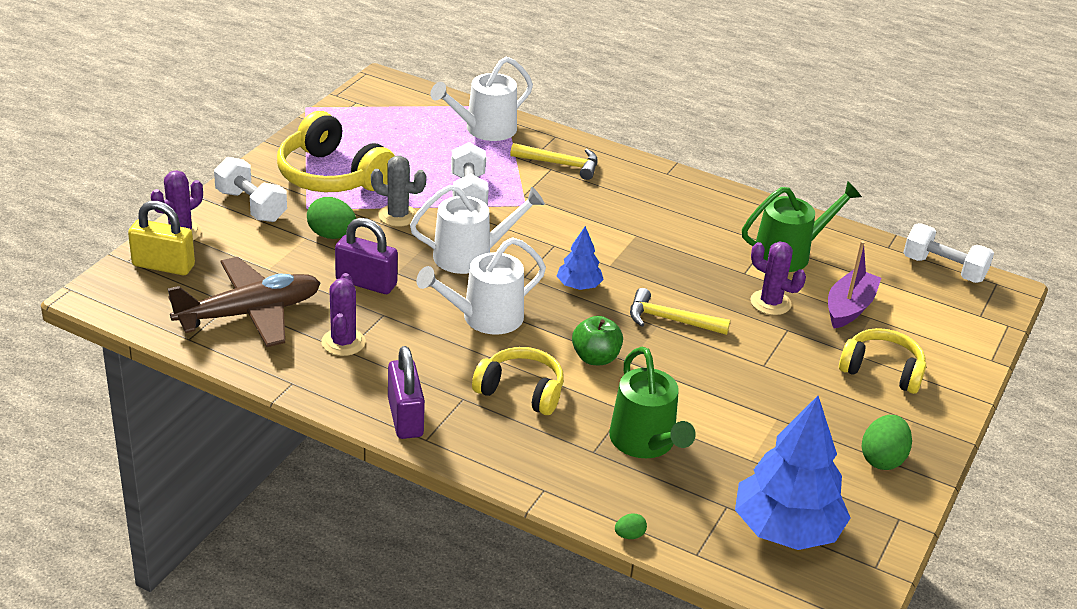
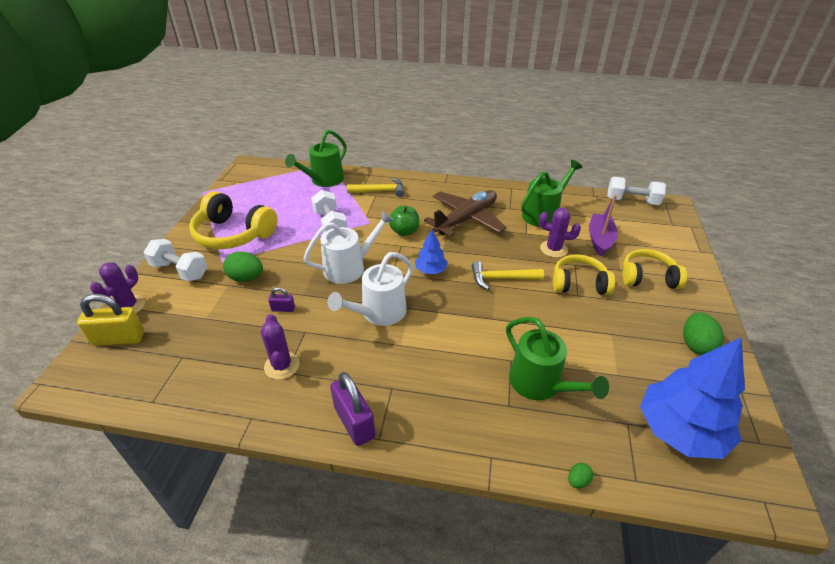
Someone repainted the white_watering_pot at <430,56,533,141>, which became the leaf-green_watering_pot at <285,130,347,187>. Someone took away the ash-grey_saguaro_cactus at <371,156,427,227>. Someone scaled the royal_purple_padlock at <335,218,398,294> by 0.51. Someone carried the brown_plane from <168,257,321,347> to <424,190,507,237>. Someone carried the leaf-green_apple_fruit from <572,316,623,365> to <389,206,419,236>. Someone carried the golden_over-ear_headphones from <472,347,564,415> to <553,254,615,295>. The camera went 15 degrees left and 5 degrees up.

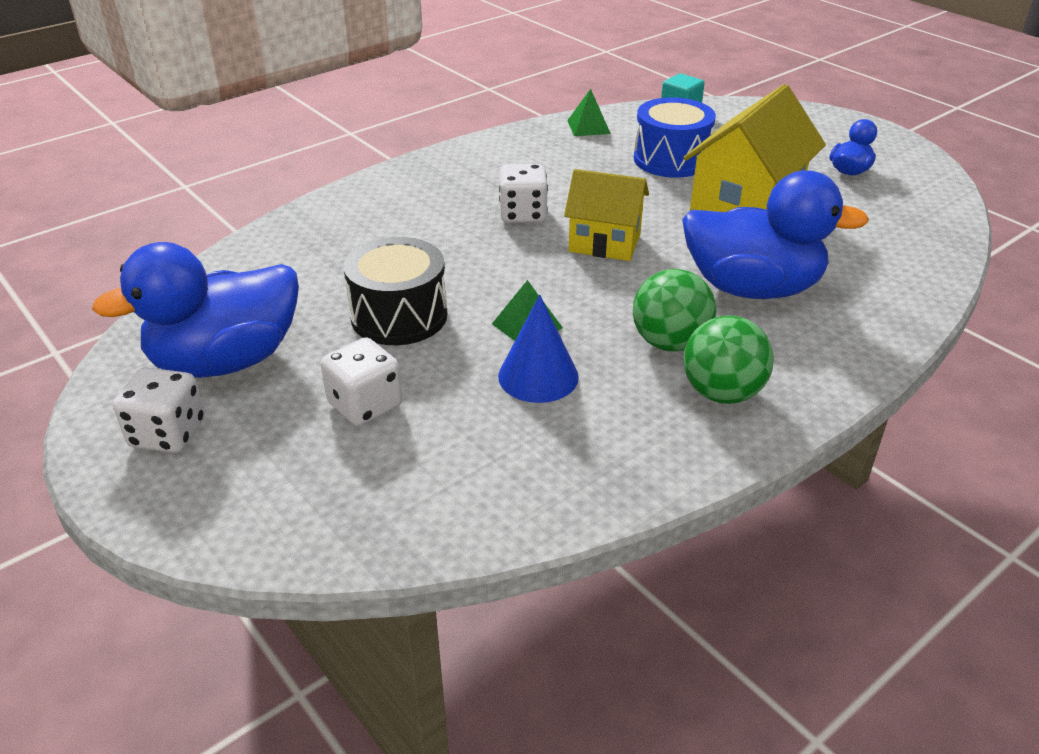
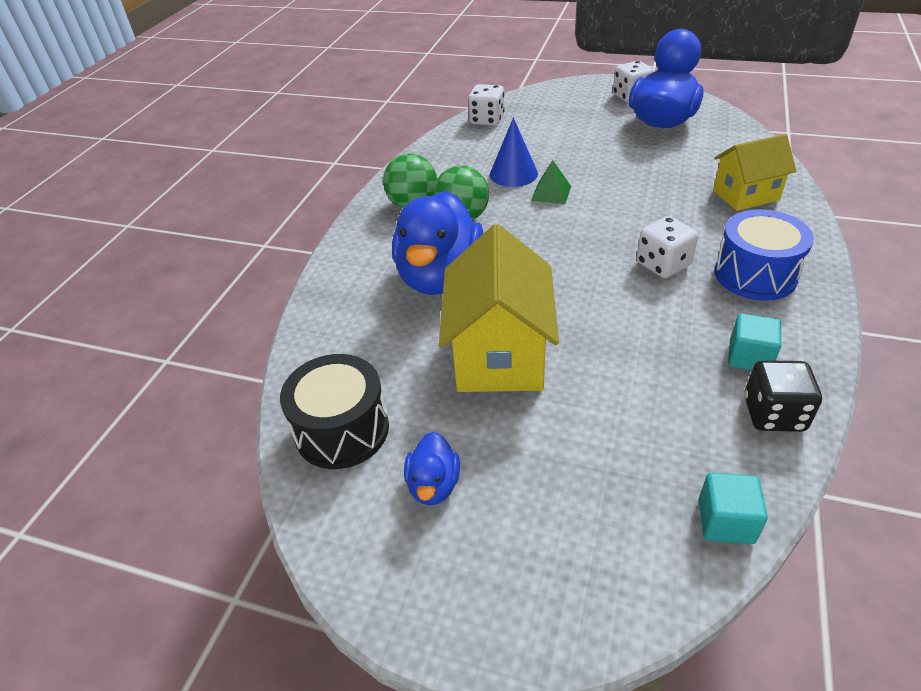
Someone swapped the leaf-green_solid_pyramid at <567,89,611,136> for the ebony_die at <744,360,822,432>. Someone carried the blue_drum from <634,97,716,178> to <714,209,814,301>. Someone carried the golden_cottage from <564,169,649,261> to <713,134,796,211>. Someone rotated the blue_rubber_duck at <682,171,869,299> by 60 degrees counterclockwise. Someone carried the ebony_drum from <344,237,447,345> to <280,354,389,469>. Someone carried the white_die from <320,337,402,426> to <468,84,505,126>. Someone put down the aqua_cube at <728,313,781,371>. The camera went 150 degrees right and 5 degrees up.

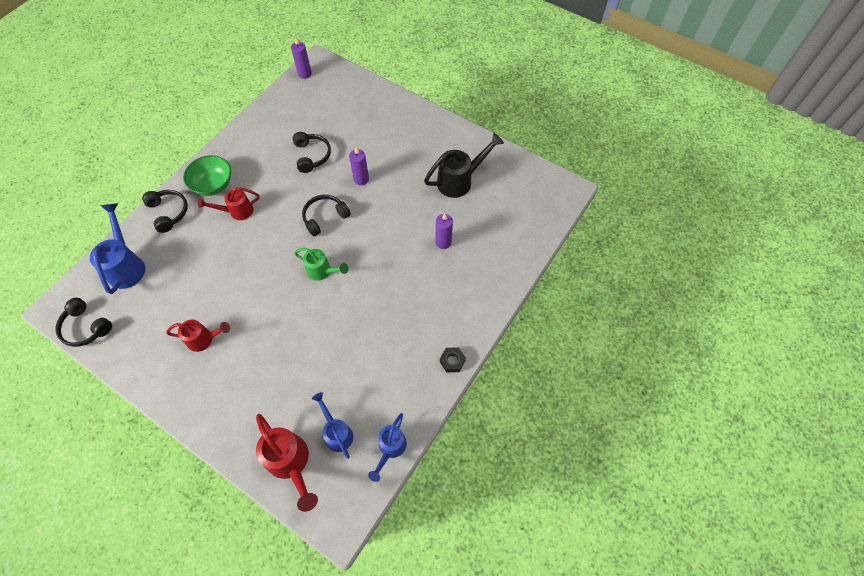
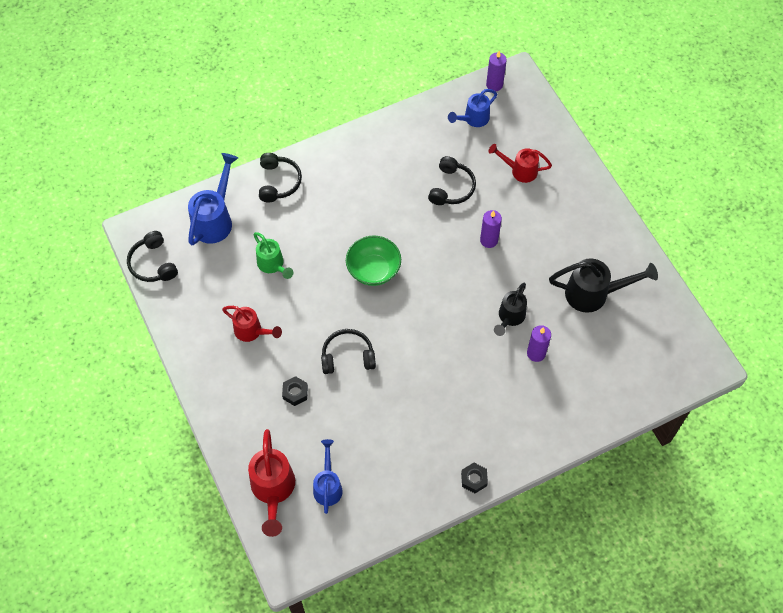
Someone carried the leaf-green_deep_dish from <183,155,231,196> to <346,236,401,286>. Someone carried the crimson_watering_pot from <198,187,260,220> to <488,144,552,183>. Someone carried the ebony_over-ear_headphones from <302,195,351,236> to <321,329,376,374>. Someone carried the leaf-green_watering_pot from <294,248,349,281> to <253,232,293,279>. Someone carried the blue_watering_pot from <368,413,407,482> to <448,89,497,127>. Someone put down the ebony_watering_pot at <494,283,527,336>. Someone put down the ebony_hexagon_nut at <282,376,308,406>. The camera went 30 degrees right and 0 degrees up.

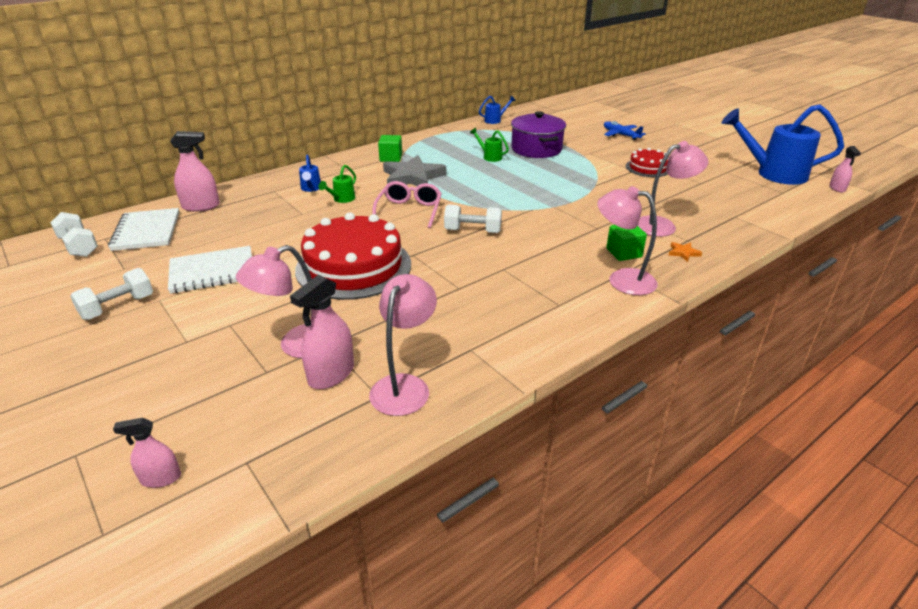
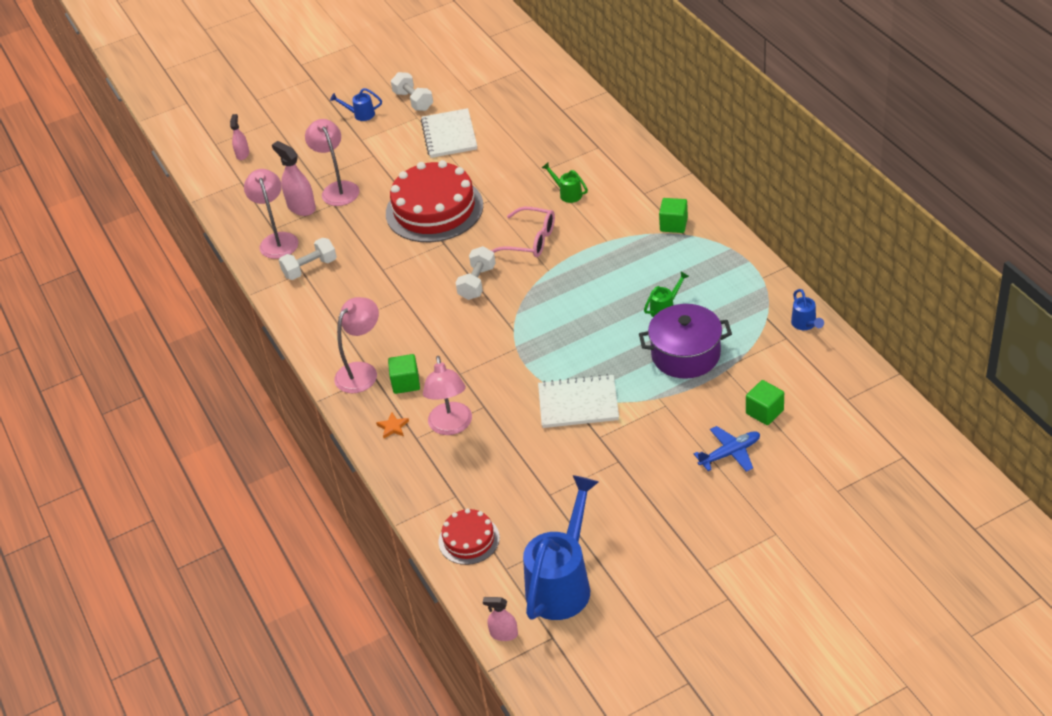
Someone took away the rose-pink_spray_cleaner at <170,131,220,212>. Someone carried the crimson_cake from <626,148,669,177> to <439,508,500,565>. Someone carried the blue_watering_pot from <299,154,321,192> to <330,88,382,121>. Someone took away the ash-grey_star at <383,155,446,186>. Someone carried the white_exercise_book from <108,208,179,251> to <538,374,619,428>. Someone carried the white_hand_weight from <50,212,98,257> to <279,238,337,280>. Someone rotated the rose-pink_desk_lamp at <369,274,437,416> by 135 degrees counterclockwise. Someone put down the leaf-green_cube at <746,380,784,425>. The camera went 105 degrees right and 10 degrees up.

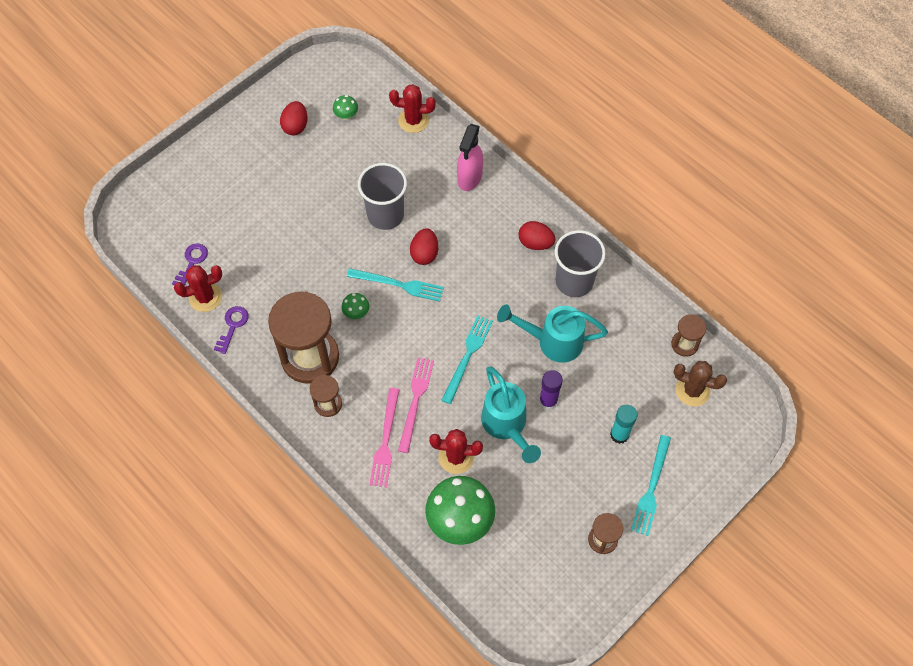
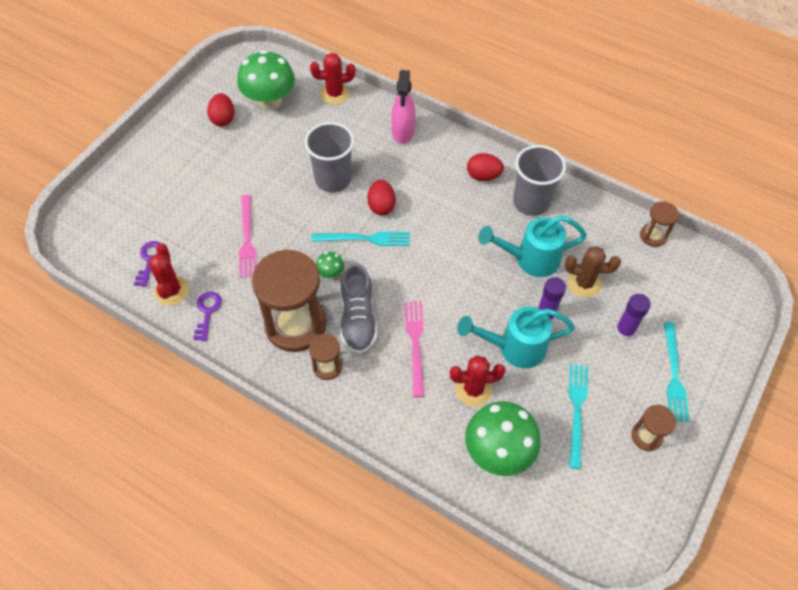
Someone scaled the leaf-green_toadstool at <333,95,358,120> by 2.27. Someone rotated the crimson_saguaro_cactus at <174,265,223,312> by 60 degrees counterclockwise. Someone carried the aqua_dinner_fork from <441,315,493,404> to <568,364,588,469>. Someone carried the brown_saguaro_cactus from <673,361,727,406> to <565,246,621,298>. Someone rotated the aqua_watering_pot at <481,367,541,463> by 120 degrees clockwise. Someone carried the rose-pink_dinner_fork from <369,388,400,487> to <239,195,256,278>. Someone repainted the aqua_glue_stick at <610,405,638,444>, which became the royal_purple_glue_stick at <615,294,651,340>. Someone put down the ash-grey_shoe at <340,263,377,354>. The camera went 15 degrees left and 5 degrees down.

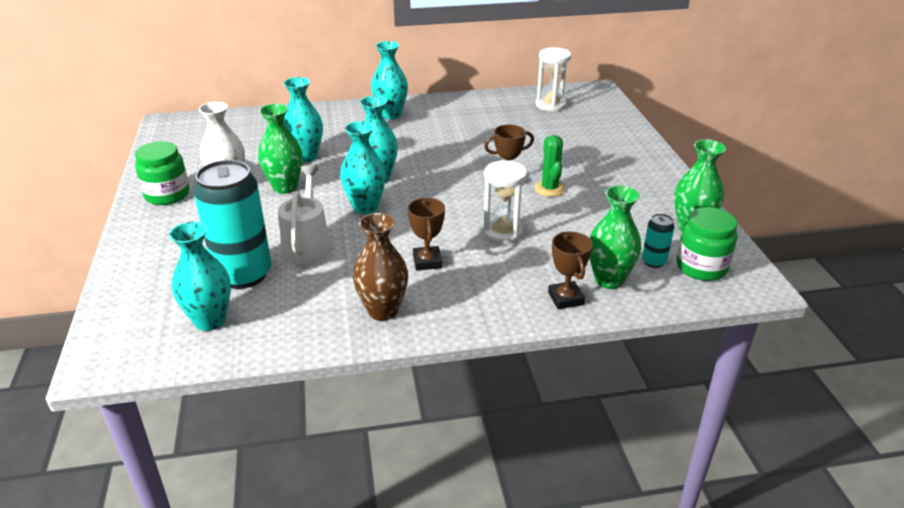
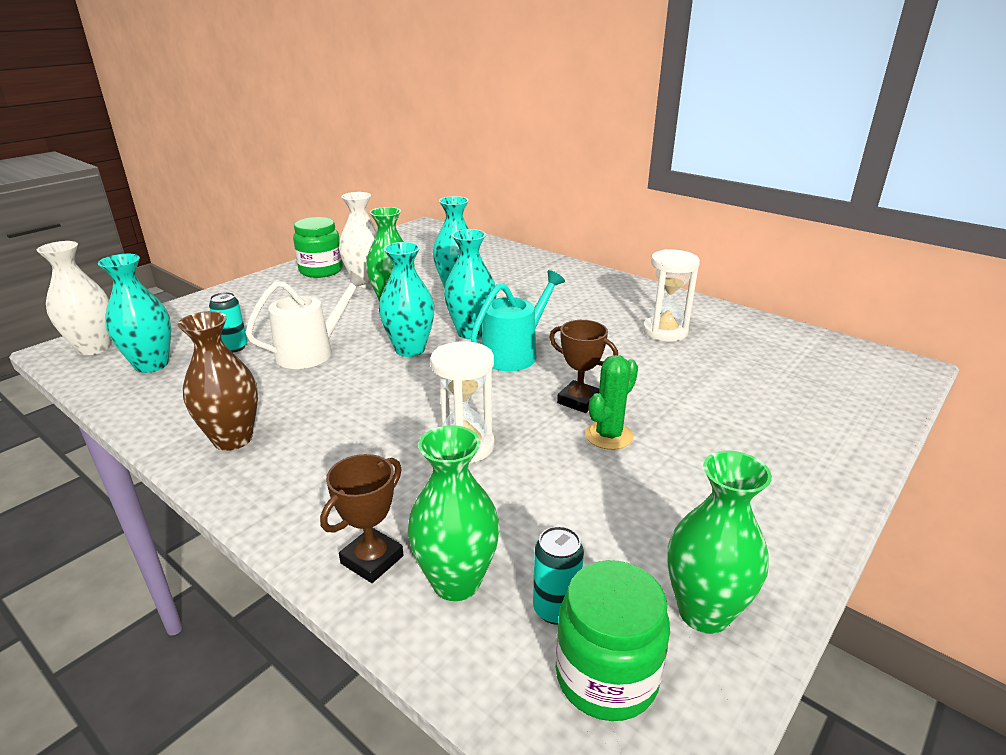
Someone took away the aqua_tall_vase at <371,41,408,120>. Someone carried the white_hourglass from <536,47,571,112> to <643,249,700,342>. Someone scaled the aqua_can at <193,160,271,289> by 0.45. Someone took away the brown_prize_cup at <407,198,445,270>. Someone put down the white_tall_vase at <37,241,111,355>. Someone put down the aqua_watering_pot at <471,270,565,371>. The camera went 50 degrees right and 5 degrees down.

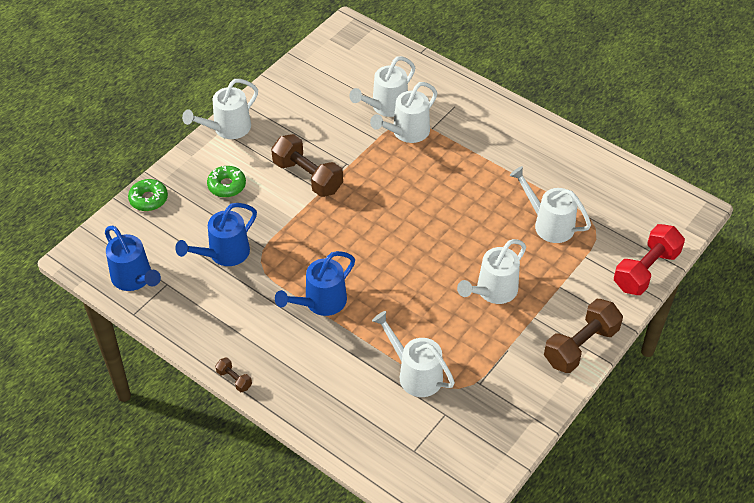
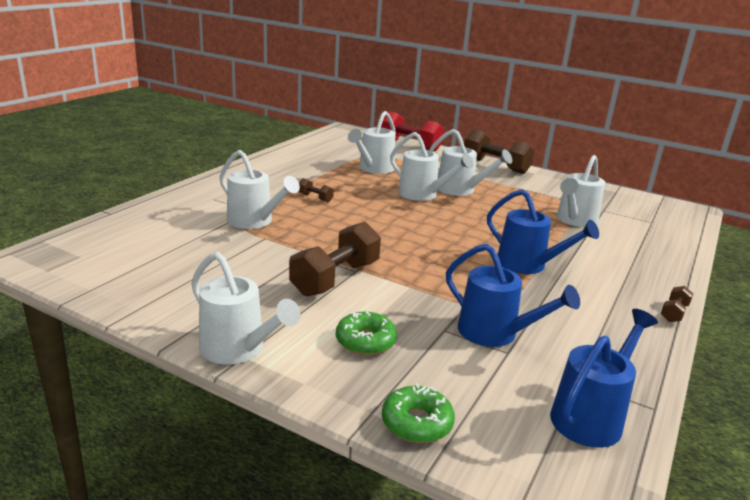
Someone carried the white_watering_pot from <349,56,415,117> to <390,132,473,201>. Someone put down the brown_hand_weight at <298,178,334,202>. The camera went 100 degrees left and 25 degrees down.

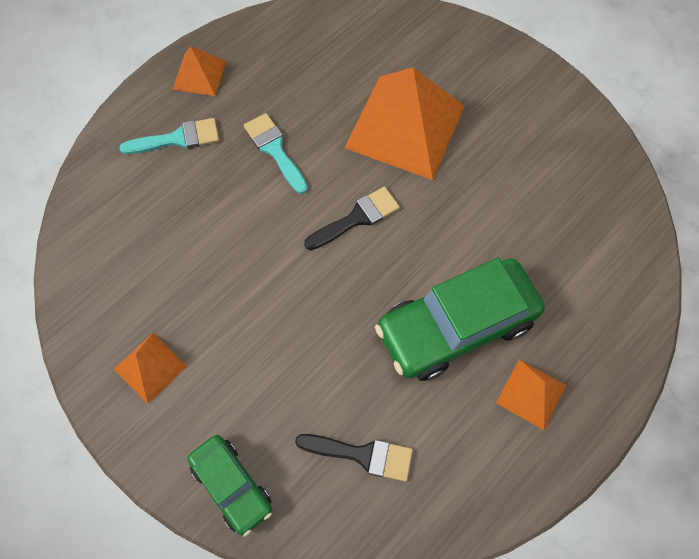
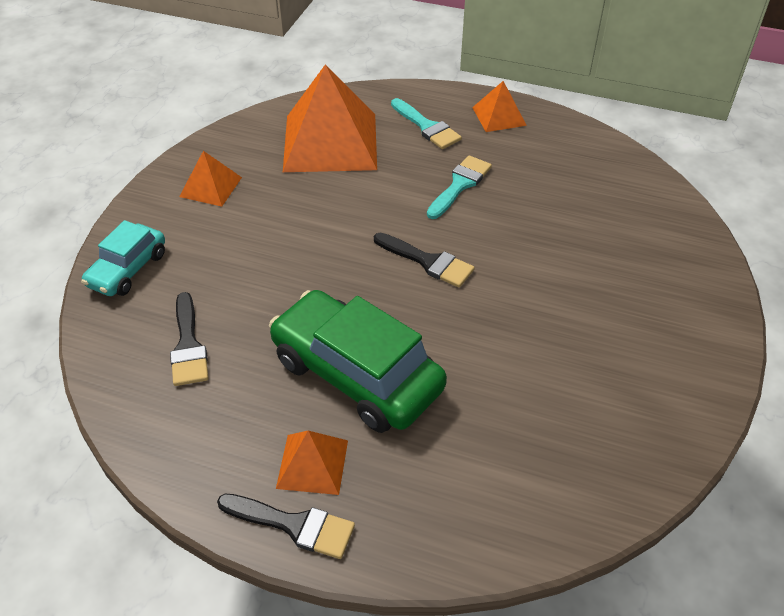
Someone carried the orange_solid_pyramid from <344,68,465,180> to <283,64,377,172>. Someone repainted the leaf-green_toy_car at <187,435,272,536>, which became the aqua_toy_car at <81,220,165,296>. Someone put down the ebony_paintbrush at <217,494,355,559>. The camera went 65 degrees right and 20 degrees down.

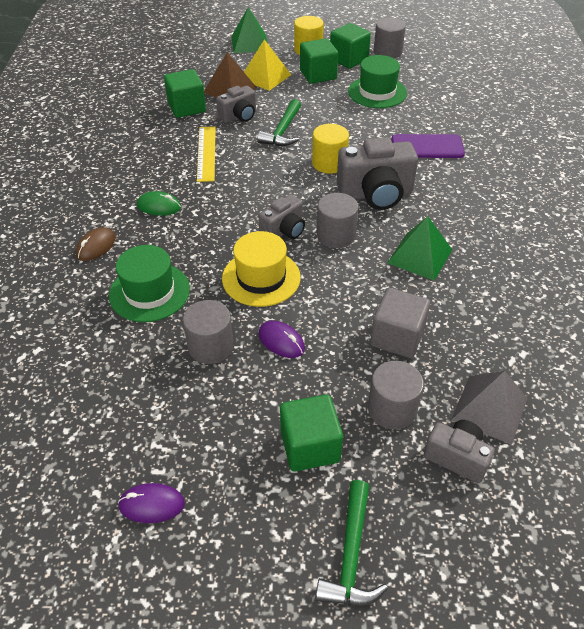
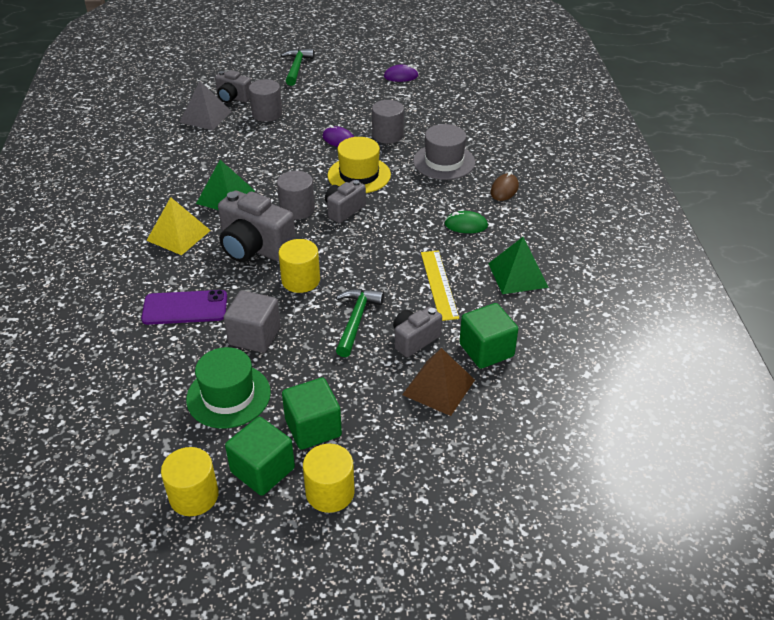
Someone carried the leaf-green_solid_pyramid from <231,7,267,53> to <488,237,549,294>. Someone repainted the ash-grey_cylinder_shape at <374,18,406,58>, which became the golden_cylinder_shape at <161,447,219,516>. Someone carried the golden_solid_pyramid from <244,39,291,91> to <146,197,211,255>. Someone rotated the ash-grey_compact_camera at <337,137,418,210> by 135 degrees counterclockwise. Someone repainted the leaf-green_top_hat at <109,245,190,322>, which became the ash-grey_top_hat at <413,124,475,180>. Someone carried the ash-grey_cube from <370,288,430,358> to <224,290,281,353>. Someone took away the leaf-green_cube at <280,394,343,472>. The camera went 175 degrees right and 5 degrees down.

